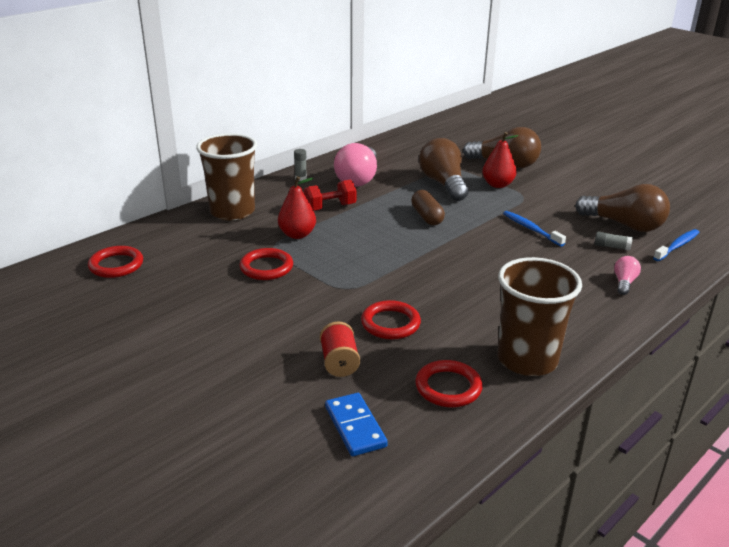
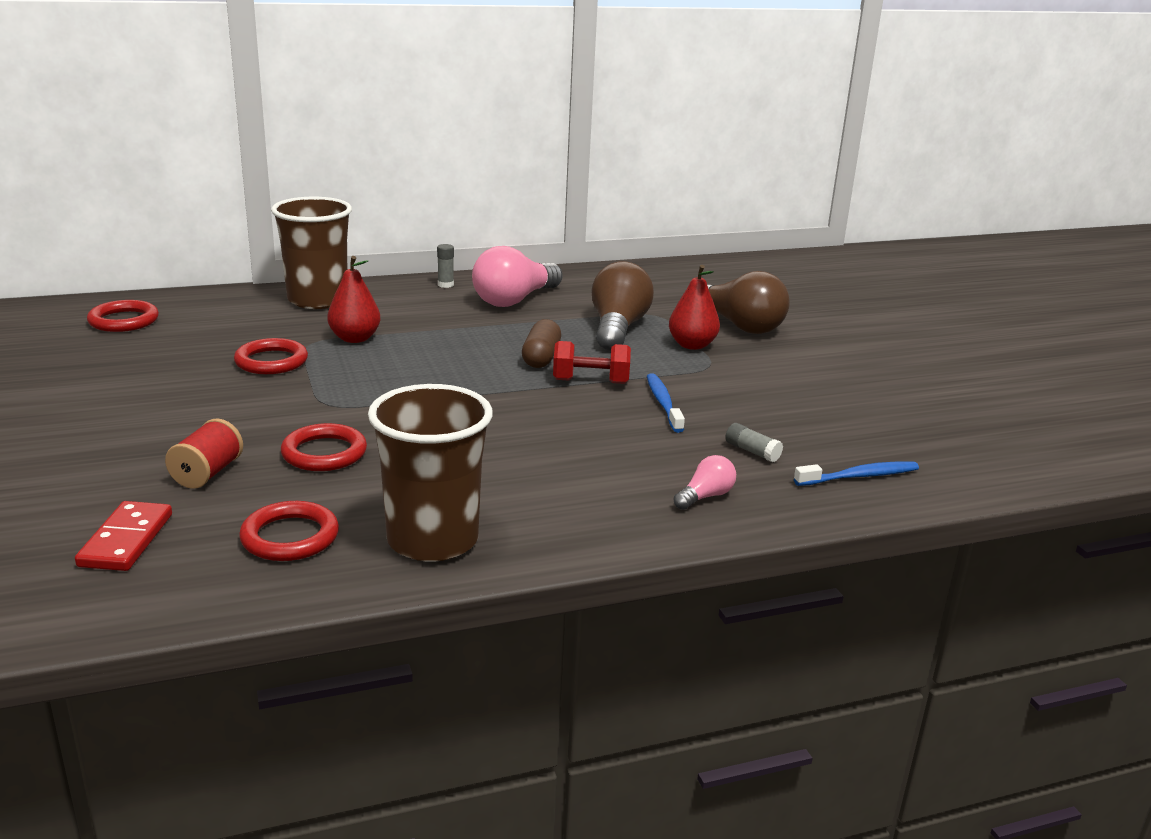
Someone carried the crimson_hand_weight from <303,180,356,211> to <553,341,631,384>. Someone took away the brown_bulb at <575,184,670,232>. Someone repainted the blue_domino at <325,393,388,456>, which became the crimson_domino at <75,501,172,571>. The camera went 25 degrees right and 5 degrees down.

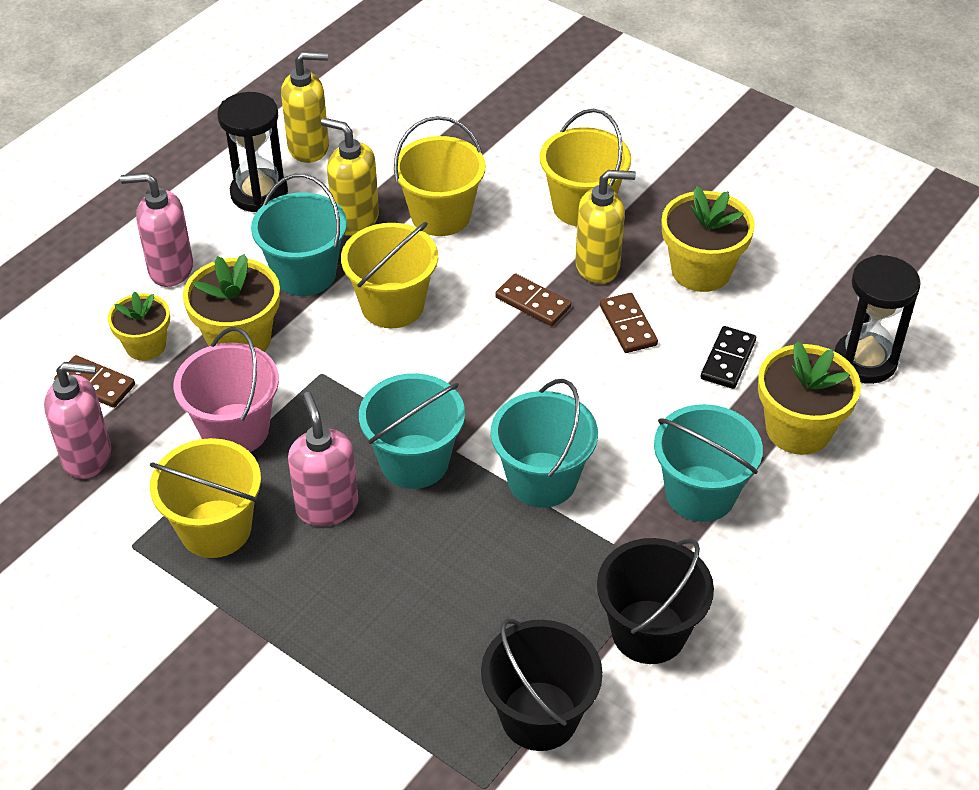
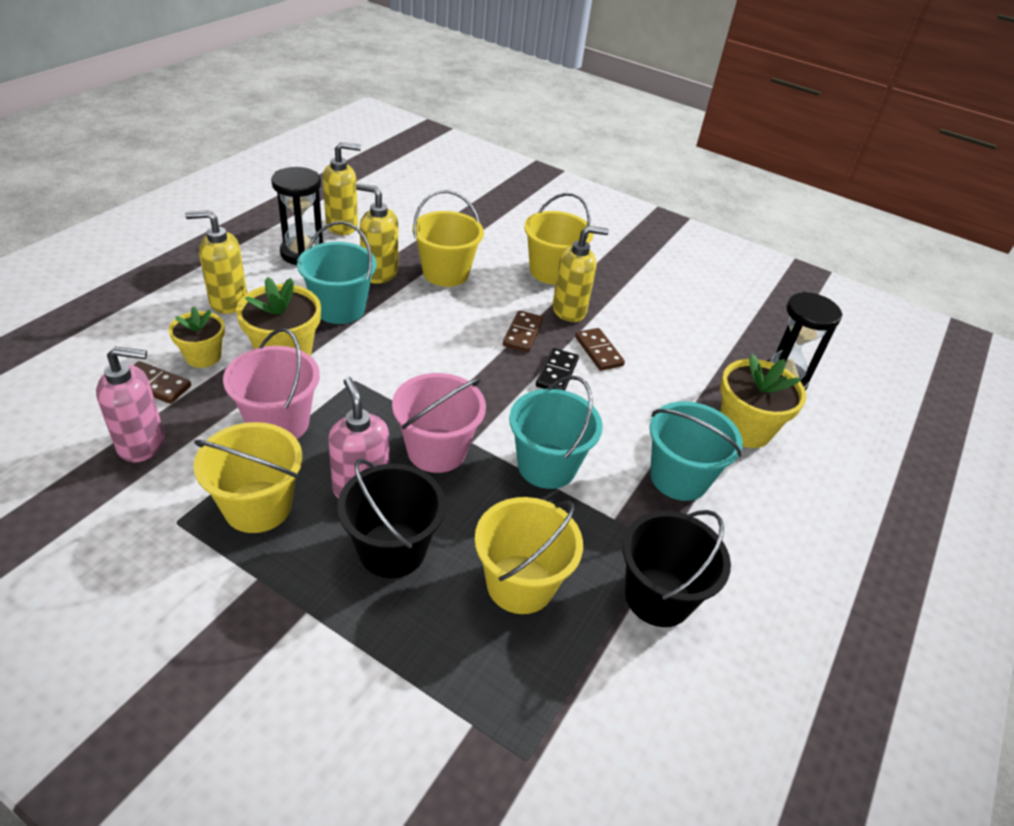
Someone repainted the rose-pink_soap_pump at <120,173,193,287>, which became the golden_soap_pump at <185,210,247,314>. Someone took away the golden_potted_plant at <662,186,755,292>. Someone carried the golden_sand_bucket from <341,222,438,328> to <475,497,583,614>. Someone rotated the brown_domino at <495,273,571,326> by 75 degrees clockwise. Someone carried the ebony_domino from <701,326,756,389> to <536,348,579,390>. Someone repainted the aqua_sand_bucket at <359,373,465,489>, which became the rose-pink_sand_bucket at <392,373,486,473>. Someone carried the ebony_sand_bucket from <481,619,603,751> to <338,459,446,578>. The camera went 10 degrees left and 5 degrees down.

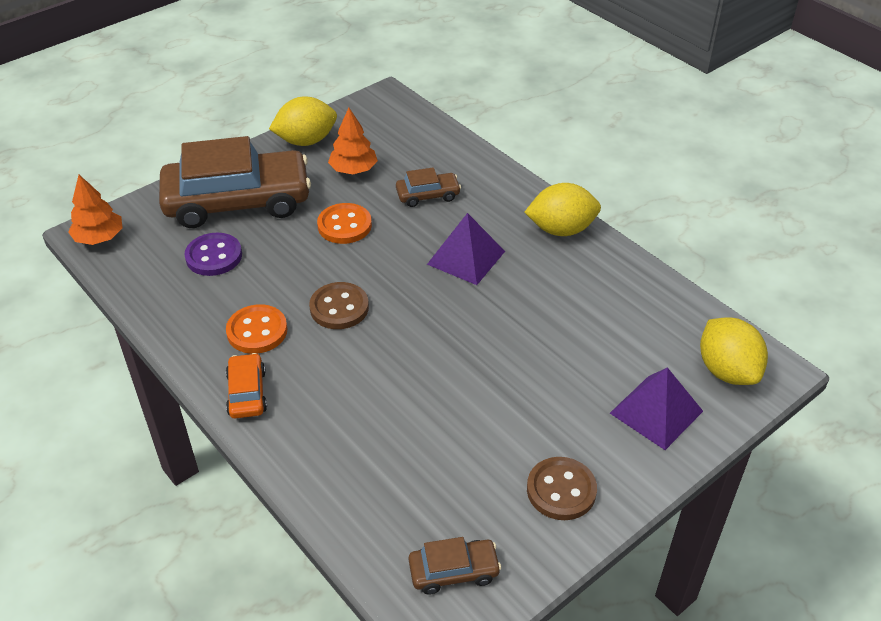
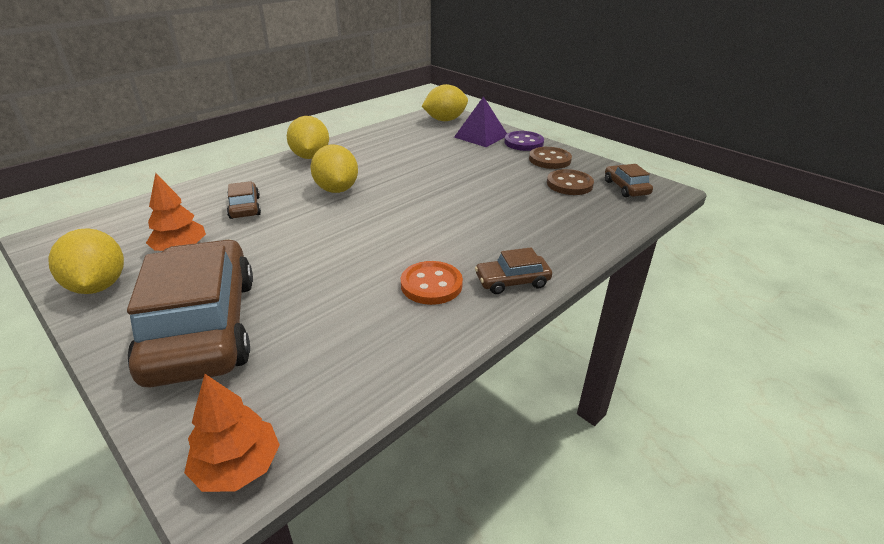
Someone took away the orange_sewing_button at <317,203,372,244>. Someone swapped the royal_purple_solid_pyramid at <427,213,505,285> for the golden_toy_lemon at <310,145,358,193>. Someone carried the royal_purple_sewing_button from <185,233,242,276> to <504,131,544,151>. Someone carried the brown_sewing_button from <309,282,369,329> to <547,169,594,195>. Someone repainted the orange_toy_car at <226,353,267,419>, which became the brown_toy_car at <475,247,552,294>. The camera went 95 degrees left and 10 degrees down.

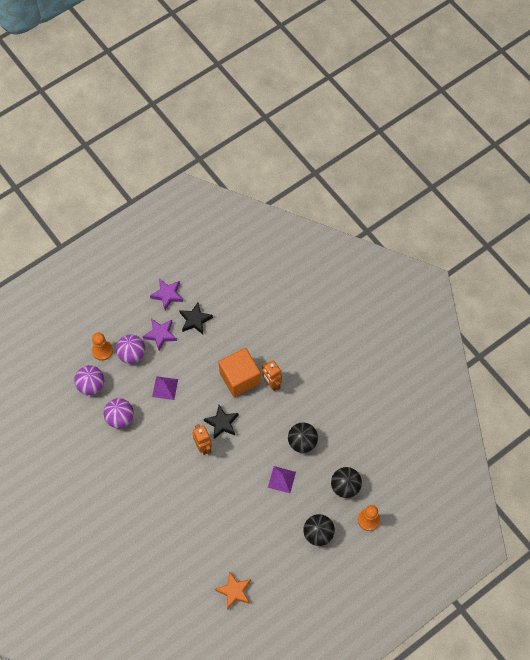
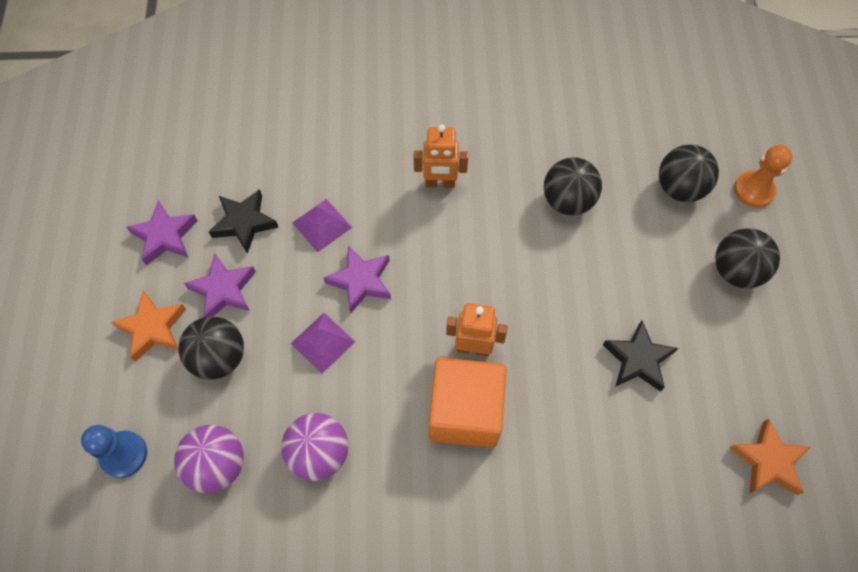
Someone took away the orange_pawn at <92,332,113,361>. Someone repainted the royal_purple_sphere at <116,334,145,364>, which became the ebony_sphere at <178,316,244,380>. Someone carried the orange_cube from <219,348,261,397> to <429,358,506,448>. Someone carried the ebony_star from <204,405,238,439> to <603,321,678,392>. Someone carried the royal_purple_solid_pyramid from <268,466,296,493> to <292,199,352,252>. Someone put down the royal_purple_star at <323,245,391,314>. Someone put down the orange_star at <111,291,186,362>. Someone put down the blue_pawn at <81,425,147,478>. The camera went 55 degrees left and 0 degrees up.

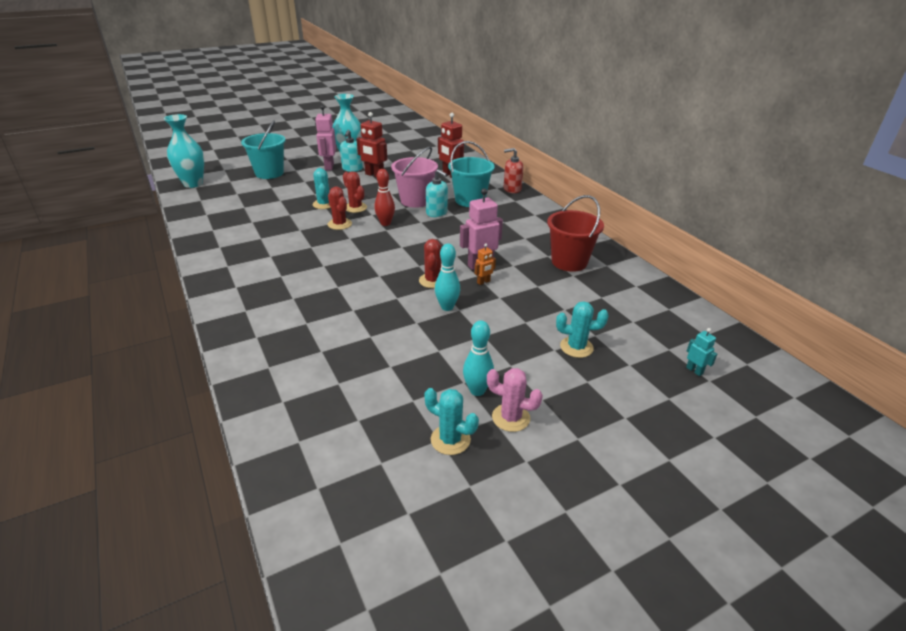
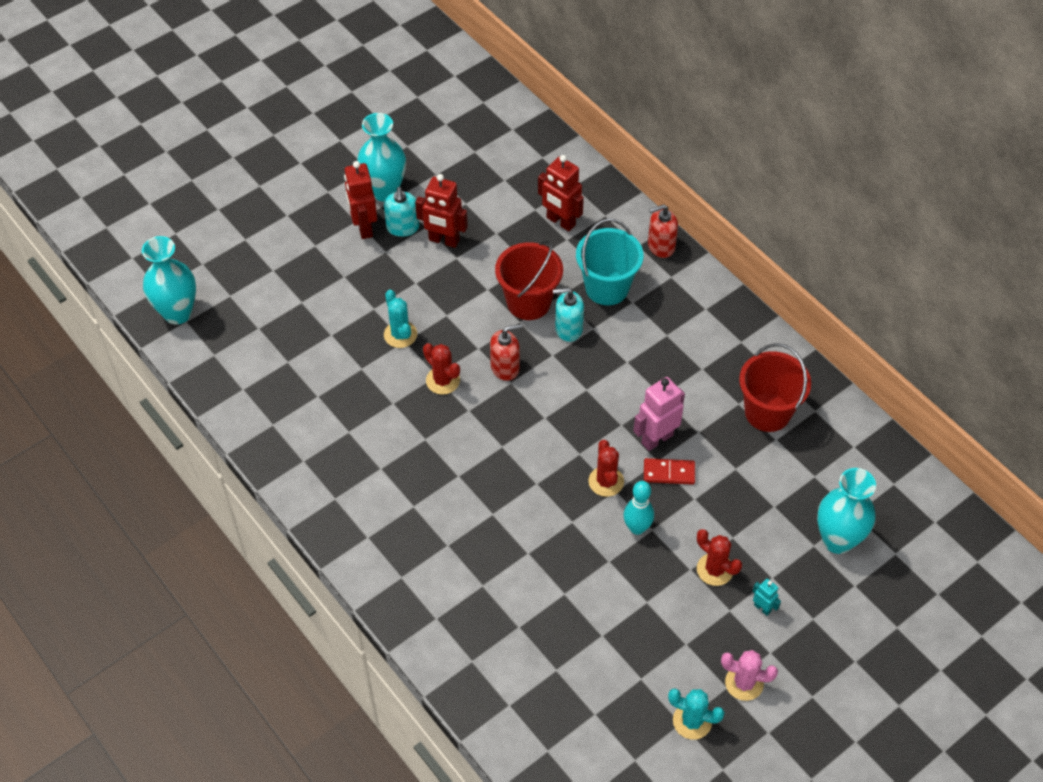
Someone repainted the rose-pink_robot at <315,105,336,170>, which became the crimson_robot at <344,161,377,239>. Someone took away the aqua_sand_bucket at <241,120,286,179>. Someone repainted the rose-pink_sand_bucket at <391,147,438,208>, which became the crimson_sand_bucket at <495,240,563,320>. Someone swapped the crimson_skittle at <374,169,395,226> for the crimson_soap_pump at <490,324,522,381>. Someone rotated the aqua_soap_pump at <426,169,448,217> by 150 degrees clockwise. Someone carried the crimson_saguaro_cactus from <343,171,367,213> to <697,529,742,586>. Someone swapped the orange_robot at <475,243,496,285> for the crimson_domino at <644,458,695,485>. Someone took away the aqua_saguaro_cactus at <556,301,609,358>. Someone took away the aqua_skittle at <463,320,494,396>. Someone carried the aqua_robot from <686,328,717,376> to <753,578,781,616>. Someone put down the aqua_tall_vase at <817,468,876,554>. The camera went 10 degrees left and 20 degrees up.

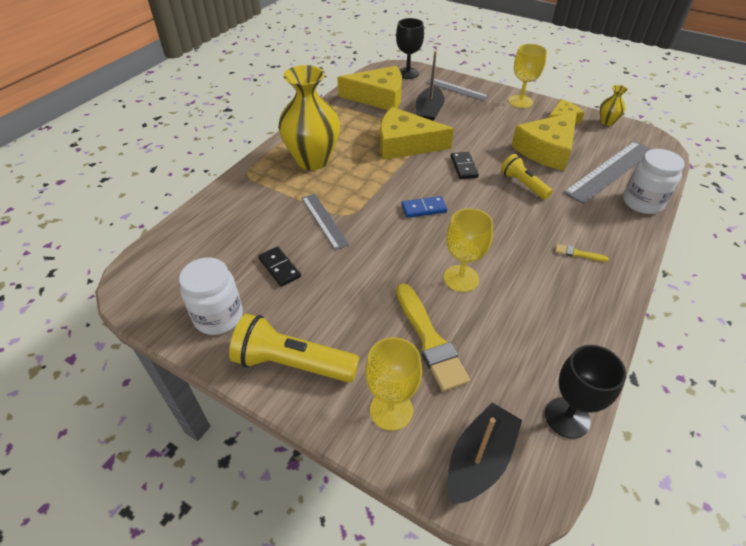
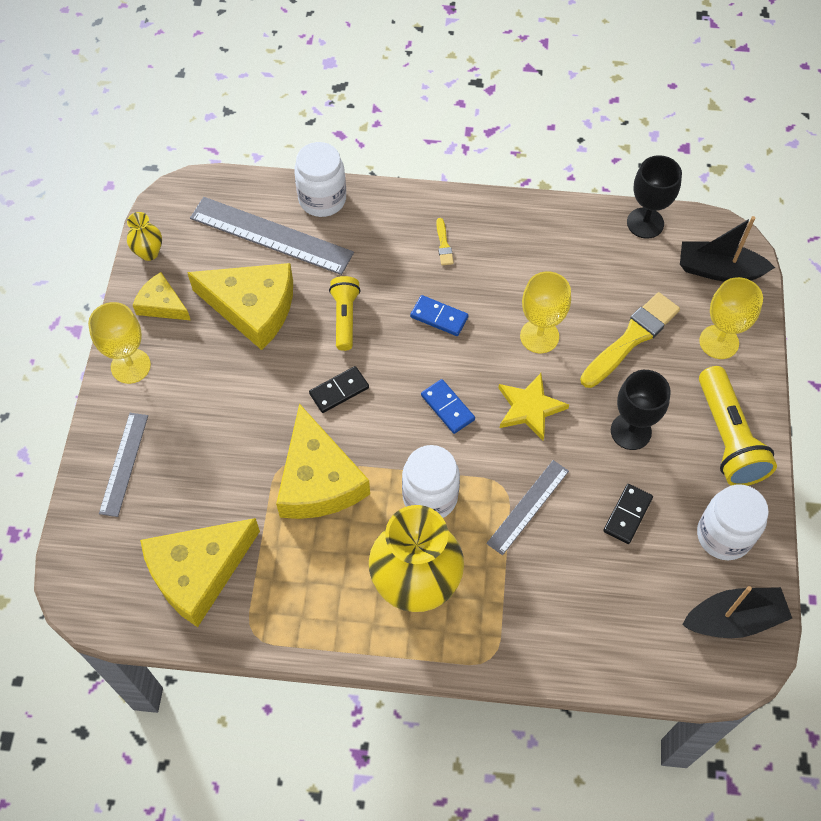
Someone carried the ebony_wine_glass from <396,18,424,79> to <611,370,671,450>. Someone carried the ebony_toy_boat from <416,51,444,121> to <682,586,792,638>. Someone rotated the golden_piece_of_cheese at <337,66,402,110> by 105 degrees counterclockwise. Someone rotated the golden_torch at <501,154,553,200> by 150 degrees clockwise. Someone put down the blue_domino at <410,295,469,336>. Someone put down the golden_star at <499,373,569,441>. Someone put down the white_jar at <402,445,460,518>. The camera went 115 degrees left and 15 degrees up.

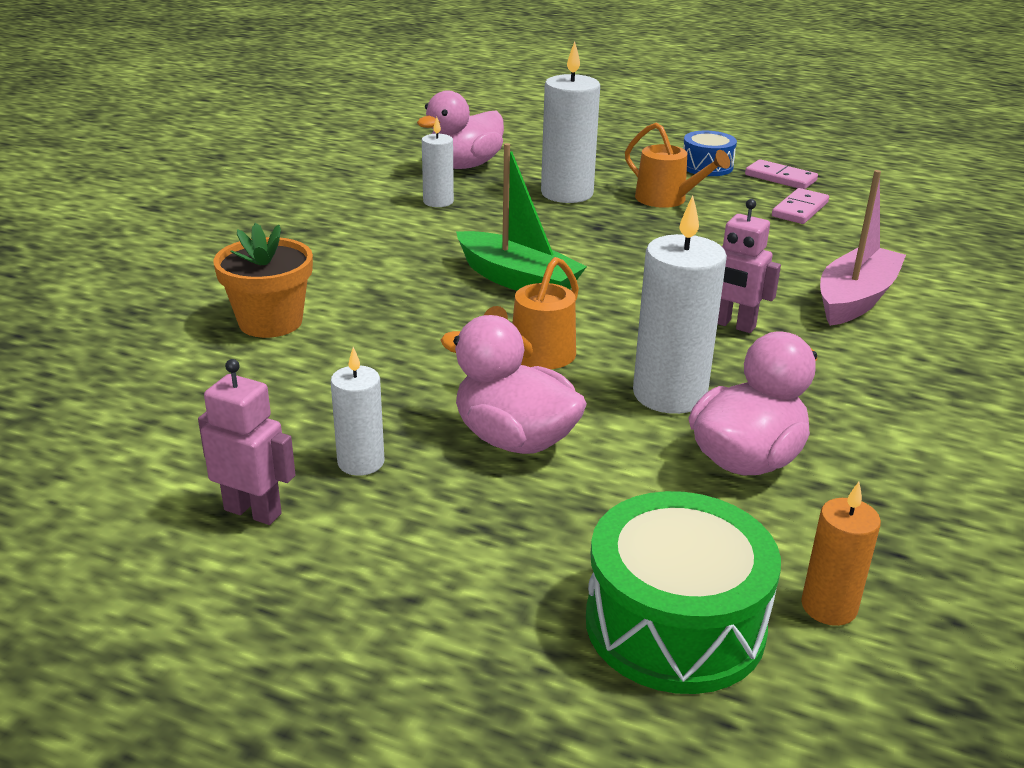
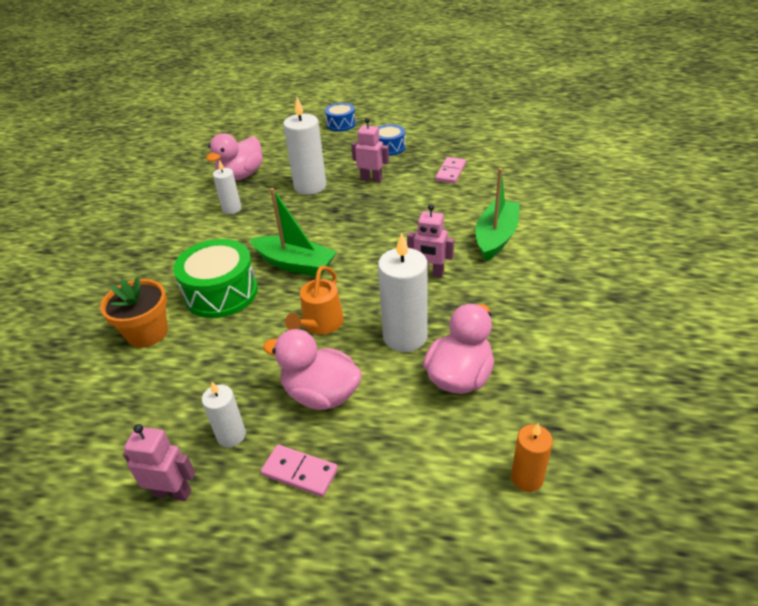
Someone swapped the orange_watering_pot at <625,122,730,208> for the rose-pink_robot at <351,118,389,183>. Someone carried the rose-pink_domino from <745,159,818,189> to <261,445,338,497>. Someone repainted the rose-pink_toy_boat at <820,170,906,326>, which became the leaf-green_toy_boat at <476,168,520,261>. Someone carried the leaf-green_drum from <586,491,781,694> to <173,239,258,318>. Someone put down the blue_drum at <325,103,356,132>. The camera went 10 degrees left and 10 degrees up.

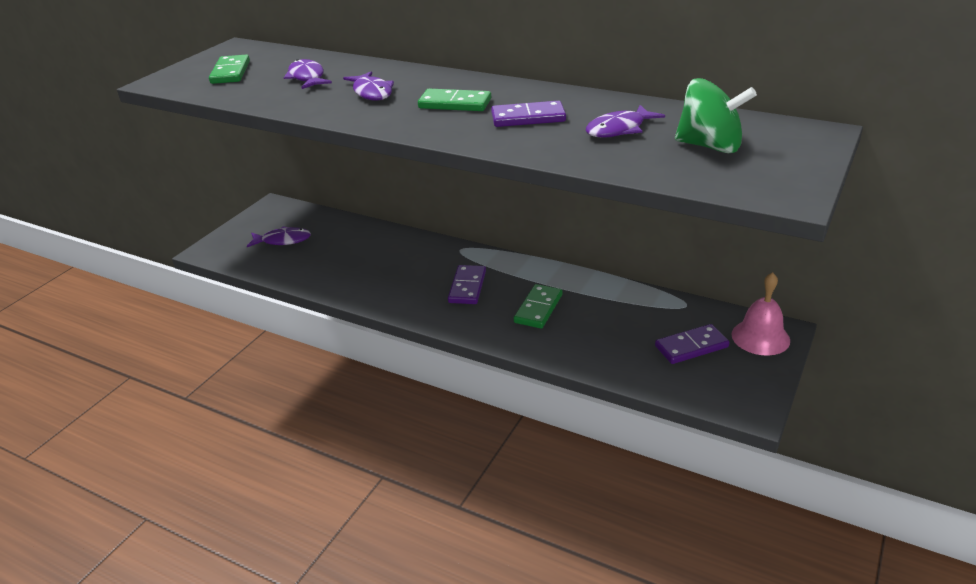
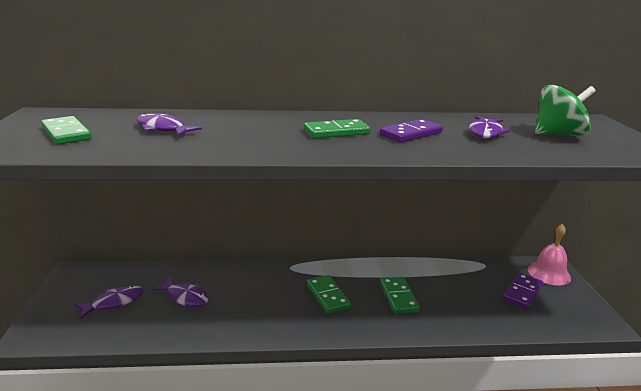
Someone carried the royal_purple_fish from <343,71,394,101> to <152,277,209,307>. Someone repainted the royal_purple_domino at <448,265,486,304>, which became the leaf-green_domino at <307,275,351,314>. The camera went 35 degrees left and 10 degrees down.

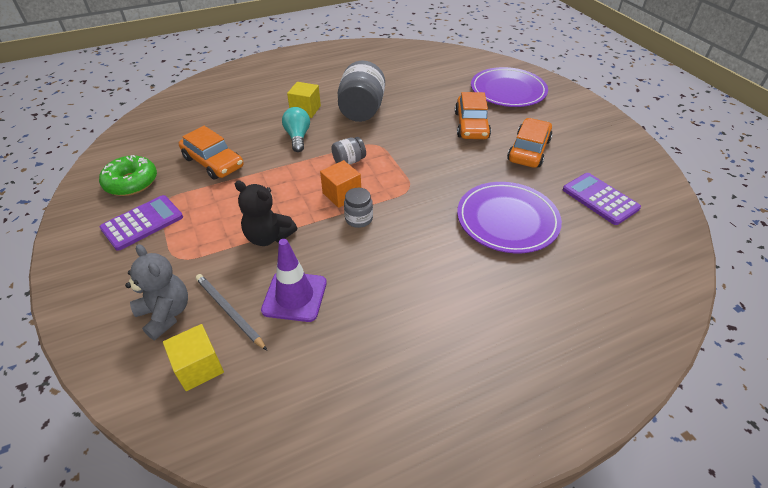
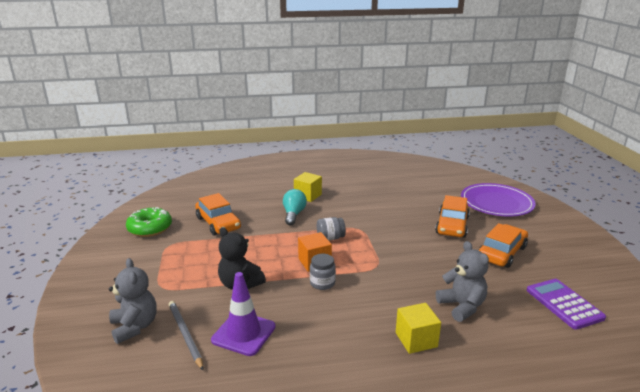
Someone took away the ash-grey_jar at <338,61,385,122>. Someone swapped the royal_purple_dinner_plate at <457,182,562,253> for the ash-grey_stuffed_bear at <436,241,489,322>. Someone took away the royal_purple_pocket_calculator at <100,195,183,251>. Someone carried the golden_cube from <163,324,224,391> to <396,303,441,354>. The camera went 15 degrees right and 20 degrees down.

